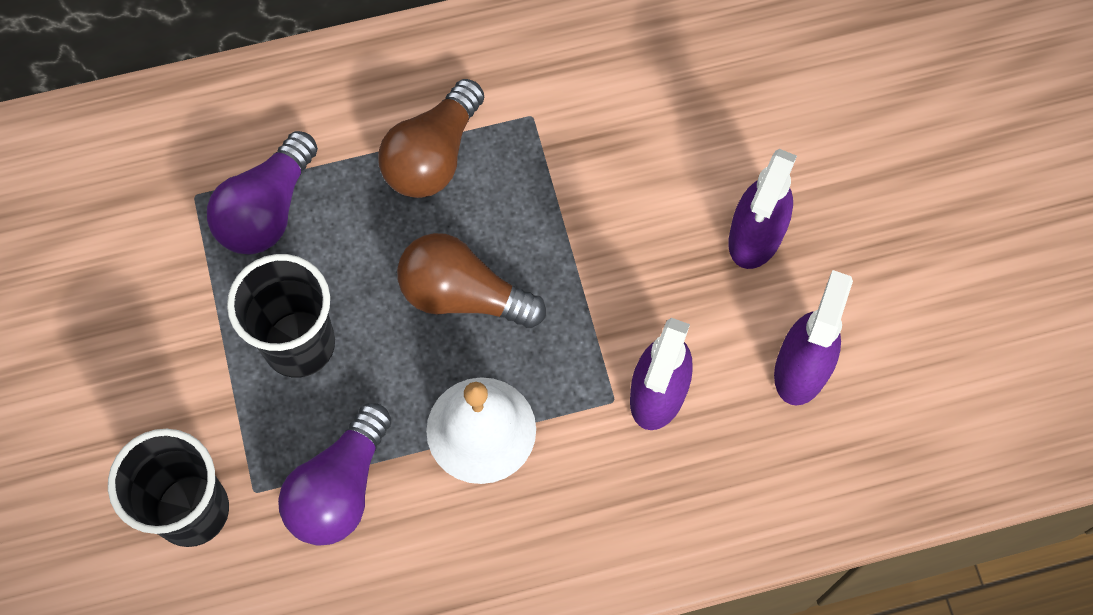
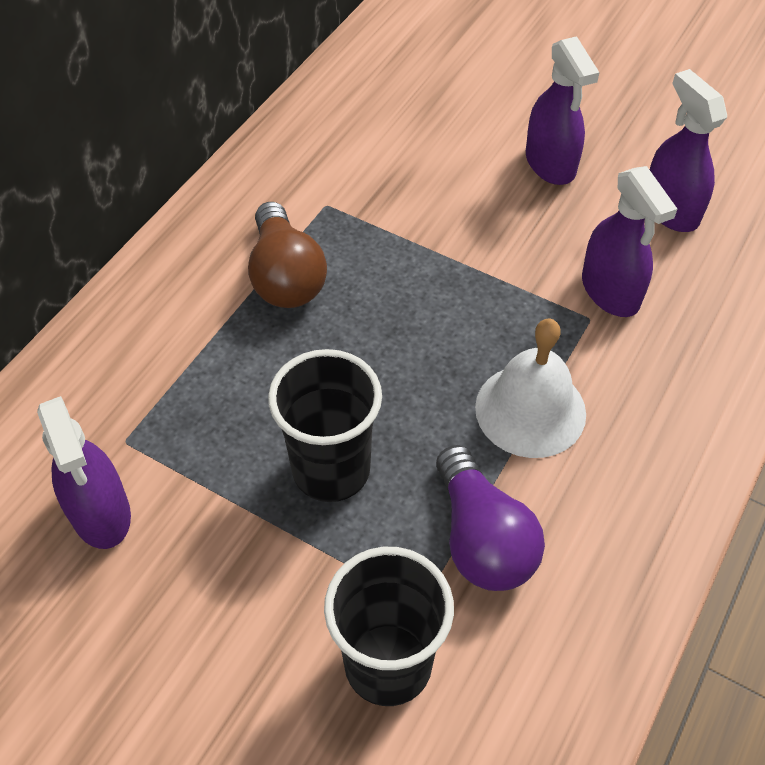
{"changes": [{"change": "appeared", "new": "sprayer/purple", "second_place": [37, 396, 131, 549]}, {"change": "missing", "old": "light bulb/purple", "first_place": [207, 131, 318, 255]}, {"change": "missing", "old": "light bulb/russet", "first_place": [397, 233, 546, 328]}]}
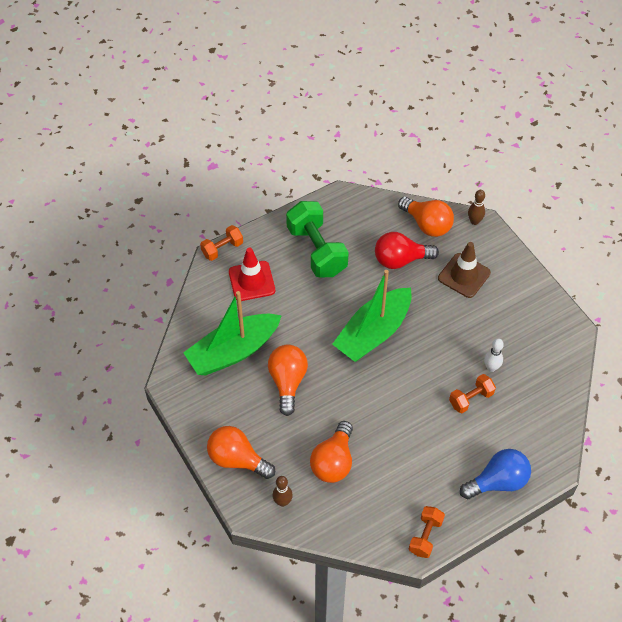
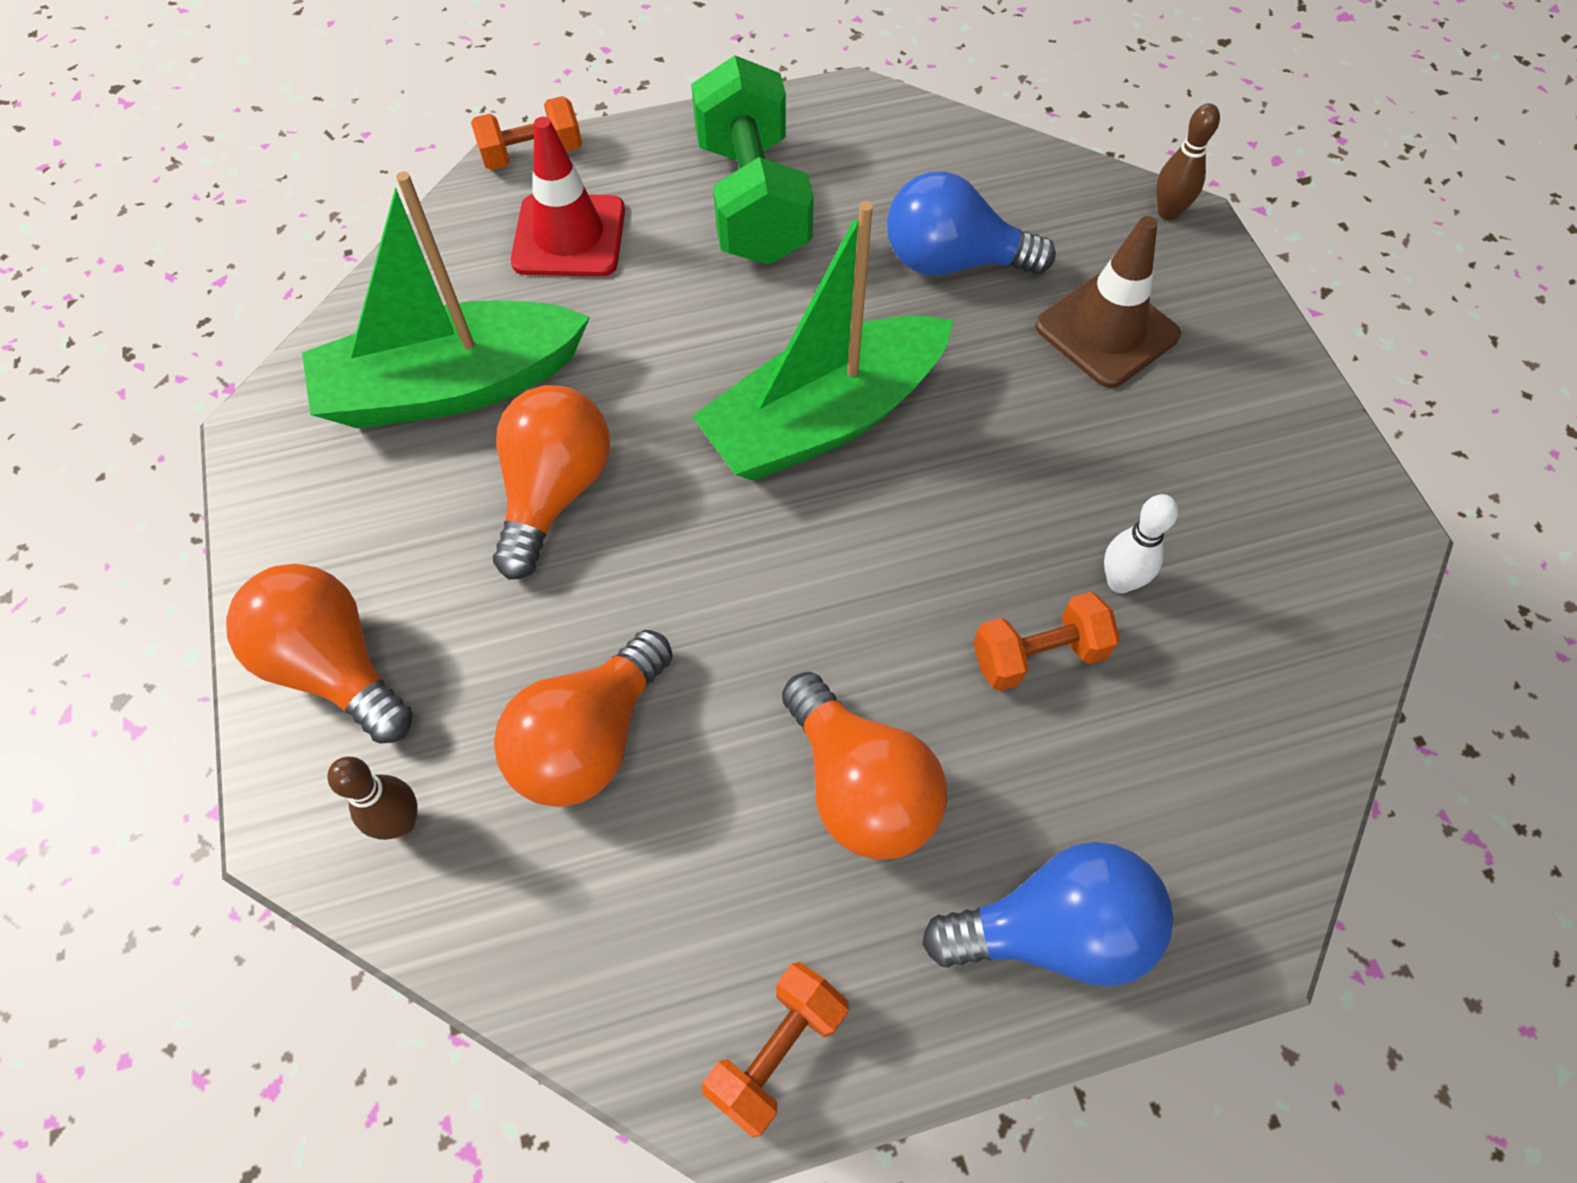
{"changes": [{"change": "relocated", "old": "light bulb/orange", "first_place": [398, 197, 454, 237], "second_place": [782, 672, 947, 860]}, {"change": "colour", "old": "light bulb/red", "new": "light bulb/cobalt", "first_place": [375, 232, 439, 269], "second_place": [887, 171, 1056, 276]}]}
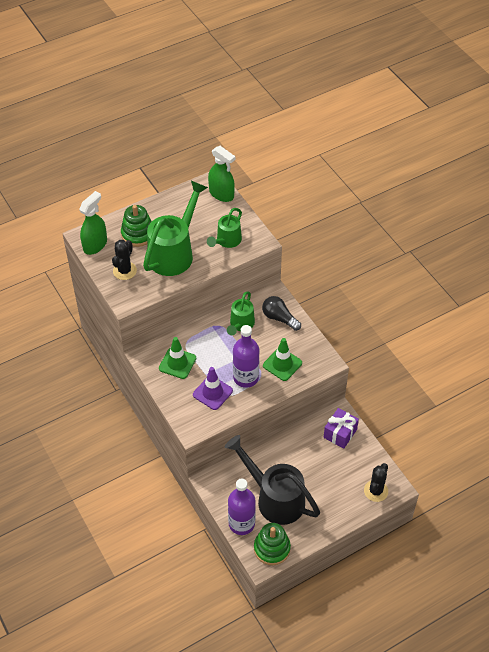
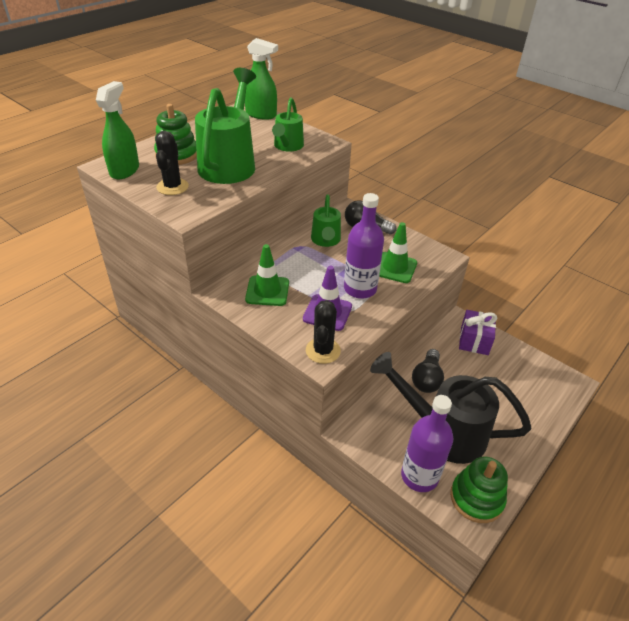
{"changes": [{"change": "relocated", "old": "prickly plant/jet-black", "first_place": [364, 463, 388, 502], "second_place": [306, 300, 341, 364]}, {"change": "appeared", "new": "light bulb/jet-black", "second_place": [412, 349, 444, 393]}]}
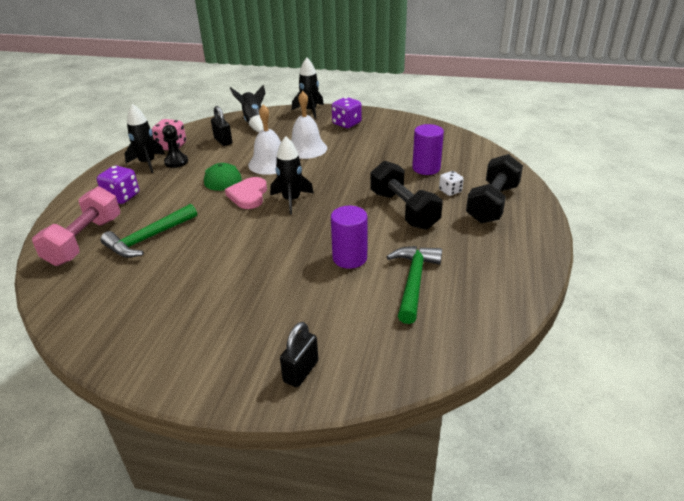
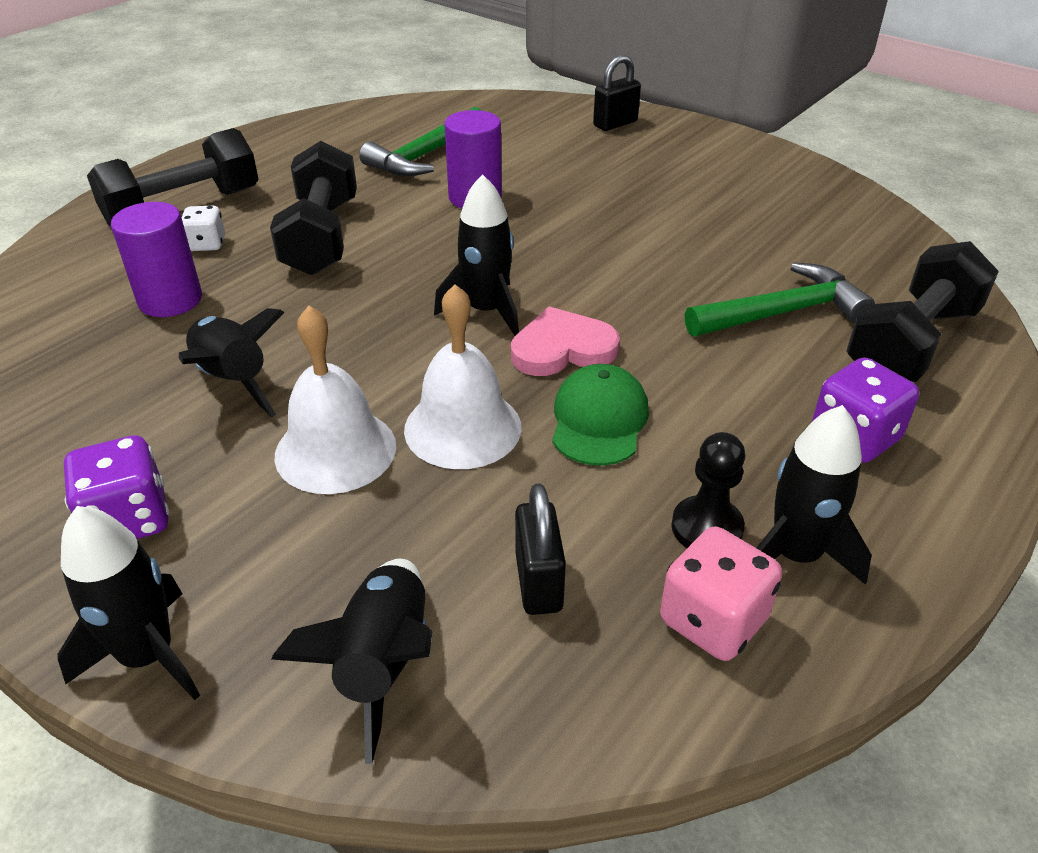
{"changes": [{"change": "appeared", "new": "spaceship/jet-black", "second_place": [179, 308, 285, 417]}, {"change": "spun", "old": "love heart/pink", "first_place": [225, 177, 267, 209], "second_place": [511, 306, 620, 376], "degrees": -135}, {"change": "colour", "old": "hand weight/pink", "new": "hand weight/jet-black", "first_place": [32, 186, 120, 266], "second_place": [846, 241, 999, 382]}]}
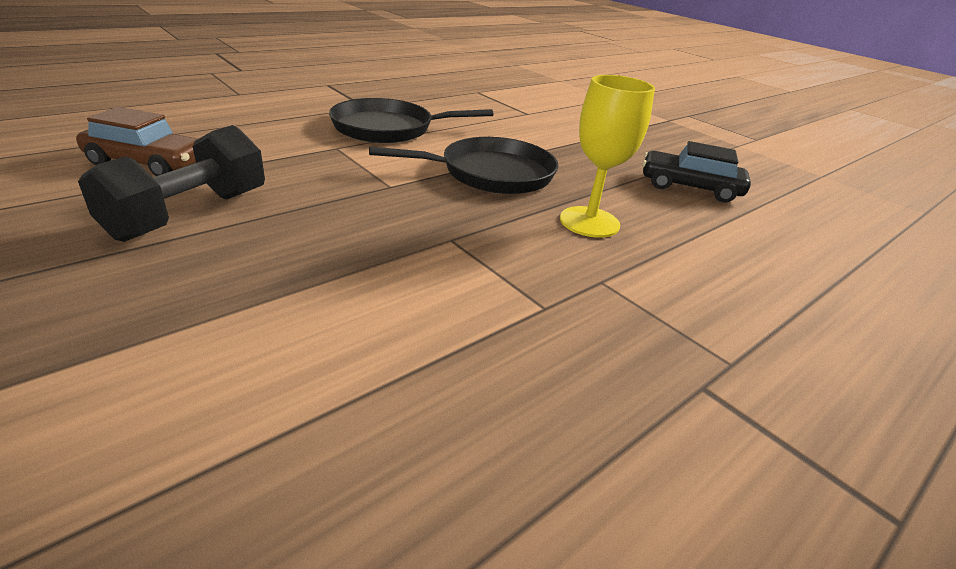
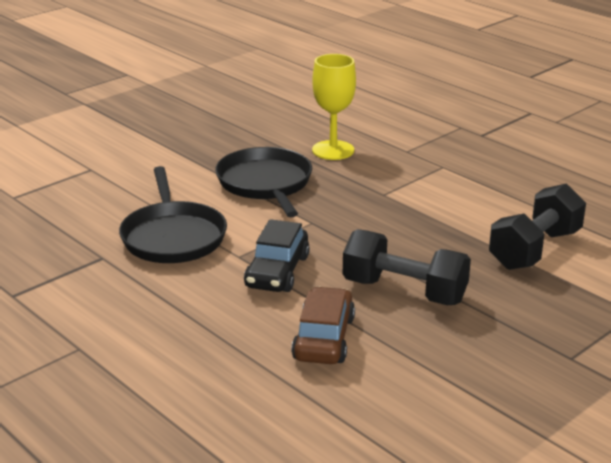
{"changes": [{"change": "relocated", "old": "car/jet-black", "first_place": [642, 141, 751, 202], "second_place": [244, 219, 310, 292]}, {"change": "appeared", "new": "hand weight/jet-black", "second_place": [489, 183, 586, 270]}]}
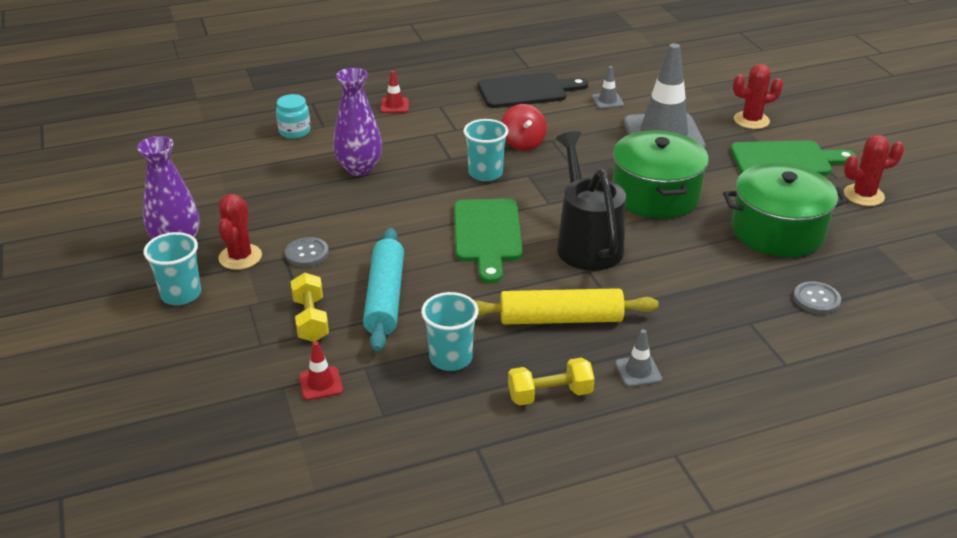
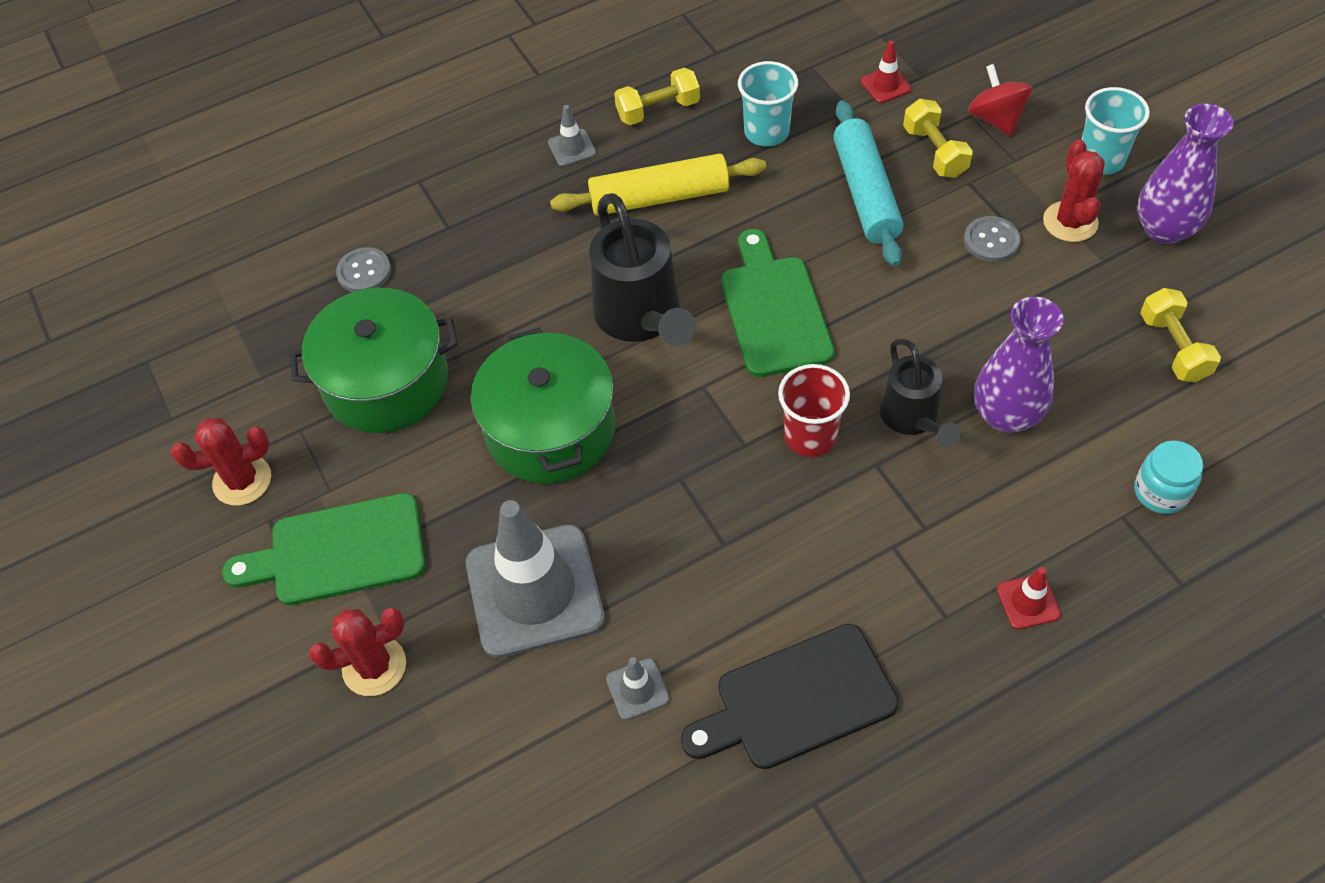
{"changes": [{"change": "colour", "old": "beaker/turquoise", "new": "beaker/red", "first_place": [463, 119, 509, 181], "second_place": [778, 364, 850, 457]}, {"change": "appeared", "new": "watering pot/jet-black", "second_place": [880, 338, 961, 447]}, {"change": "relocated", "old": "toy top/red", "first_place": [501, 104, 547, 150], "second_place": [968, 64, 1033, 136]}, {"change": "appeared", "new": "hand weight/bright yellow", "second_place": [1140, 288, 1221, 382]}]}
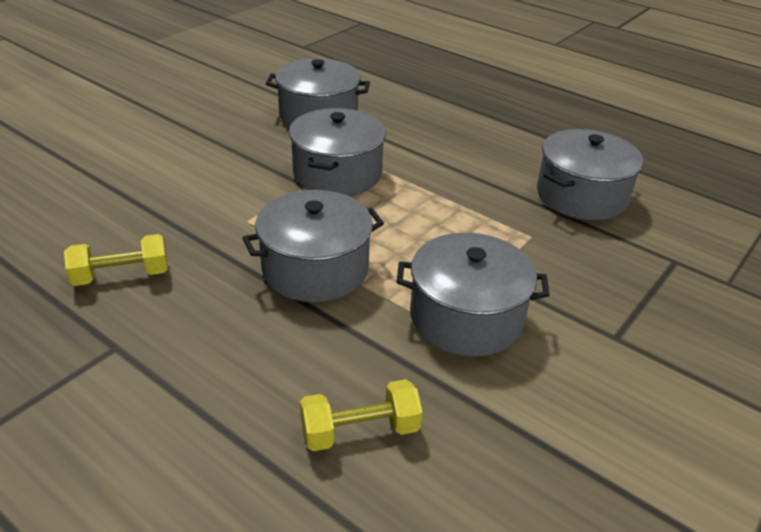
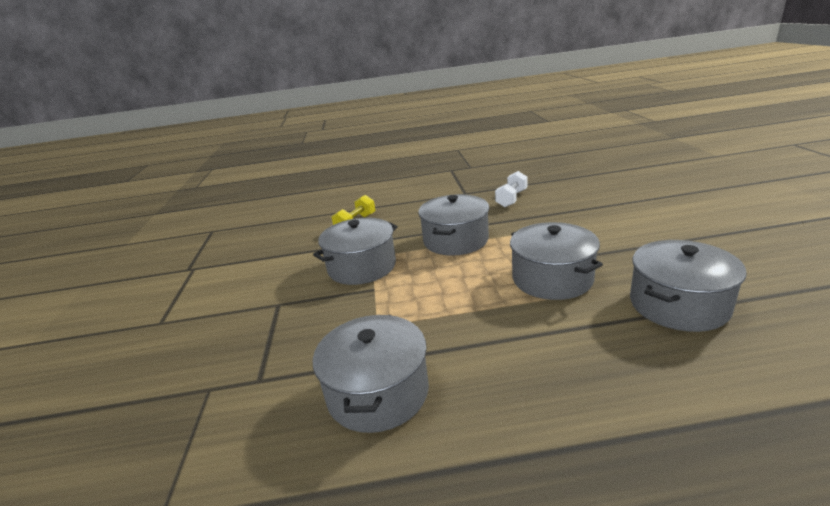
{"changes": [{"change": "colour", "old": "hand weight/bright yellow", "new": "hand weight/snow-white", "first_place": [64, 234, 168, 286], "second_place": [495, 171, 527, 207]}]}
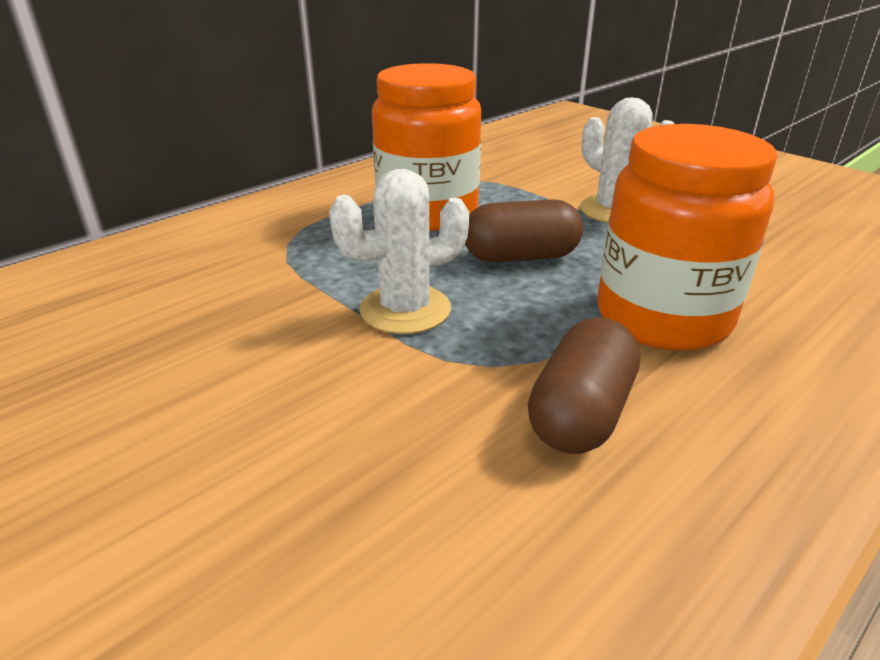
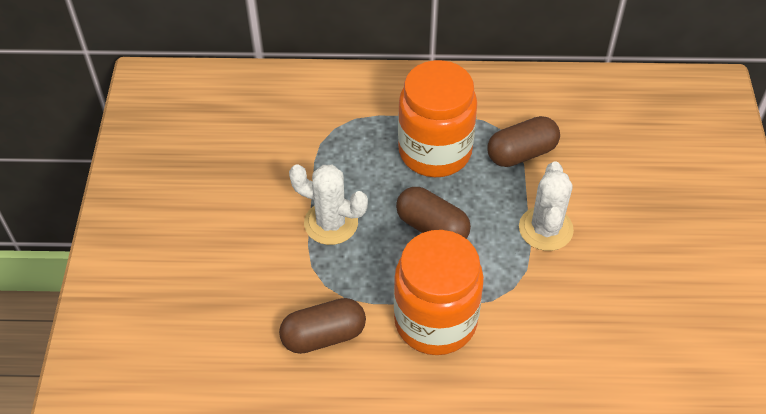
{"changes": [{"change": "appeared", "new": "pill/russet", "second_place": [487, 116, 560, 167]}]}
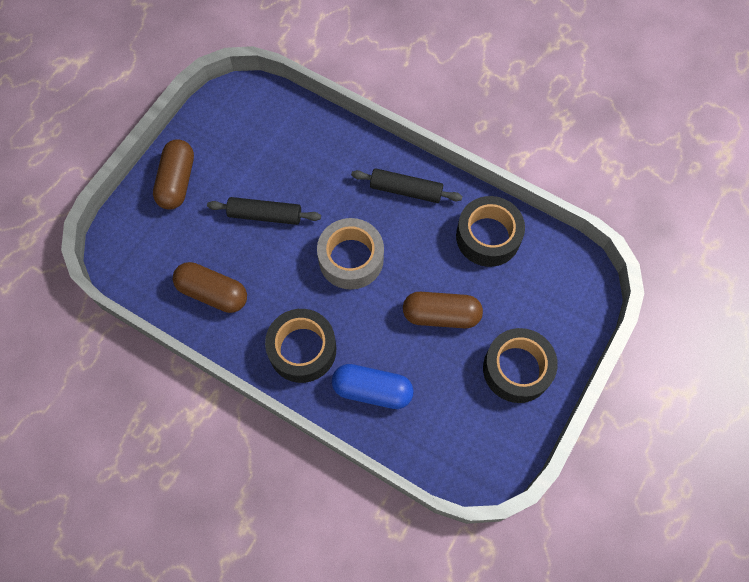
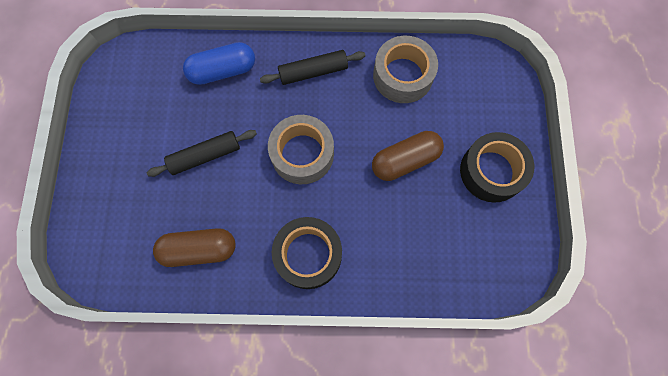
{"changes": [{"change": "relocated", "old": "pill/cobalt", "first_place": [332, 364, 414, 409], "second_place": [183, 42, 255, 85]}, {"change": "colour", "old": "sticky tape/jet-black", "new": "sticky tape/ash-grey", "first_place": [456, 196, 525, 267], "second_place": [373, 36, 438, 103]}, {"change": "missing", "old": "pill/russet", "first_place": [153, 139, 194, 209]}]}
